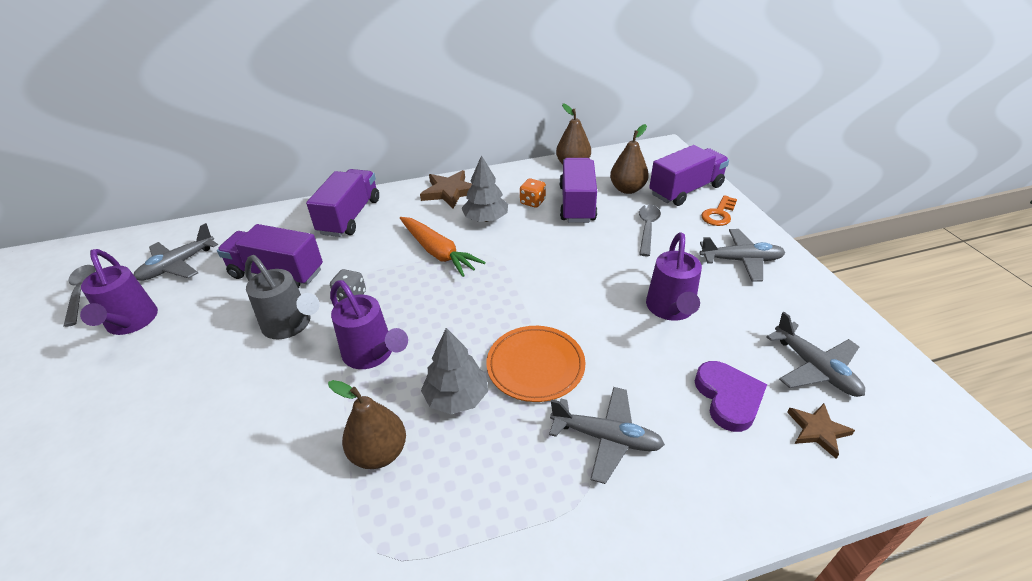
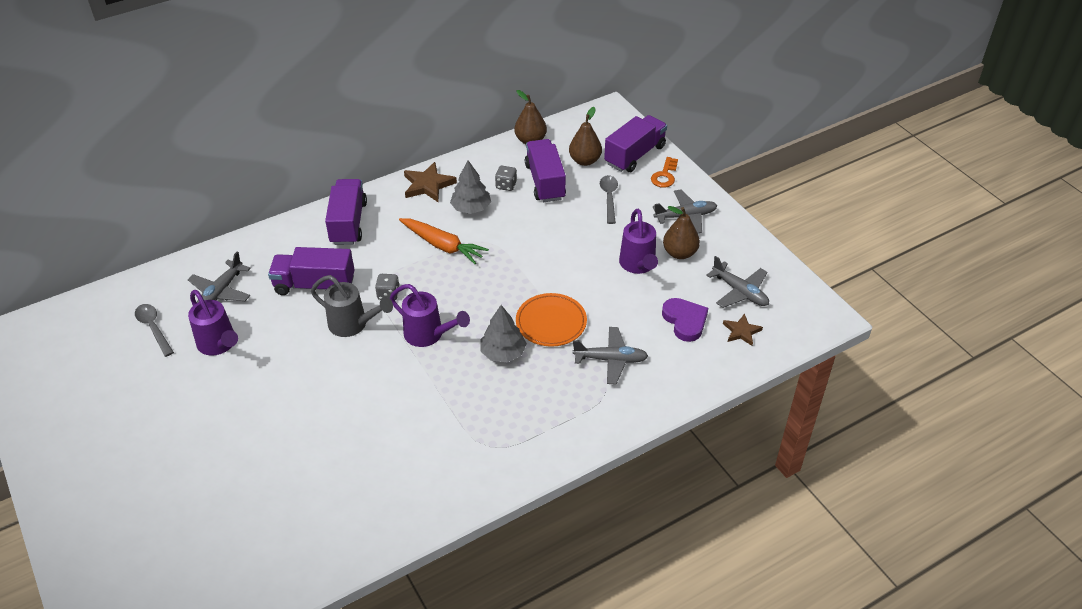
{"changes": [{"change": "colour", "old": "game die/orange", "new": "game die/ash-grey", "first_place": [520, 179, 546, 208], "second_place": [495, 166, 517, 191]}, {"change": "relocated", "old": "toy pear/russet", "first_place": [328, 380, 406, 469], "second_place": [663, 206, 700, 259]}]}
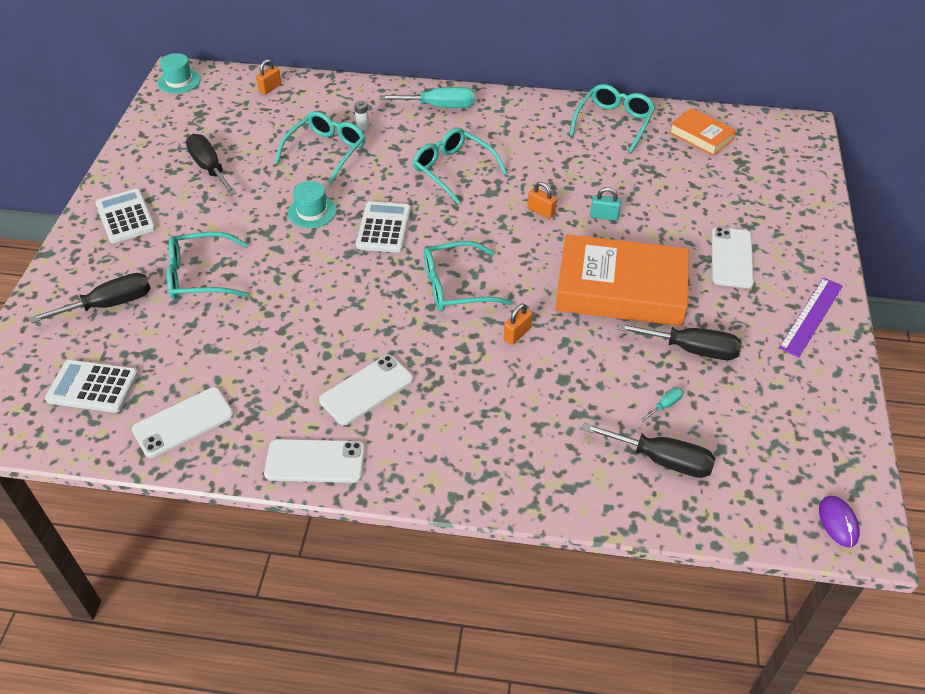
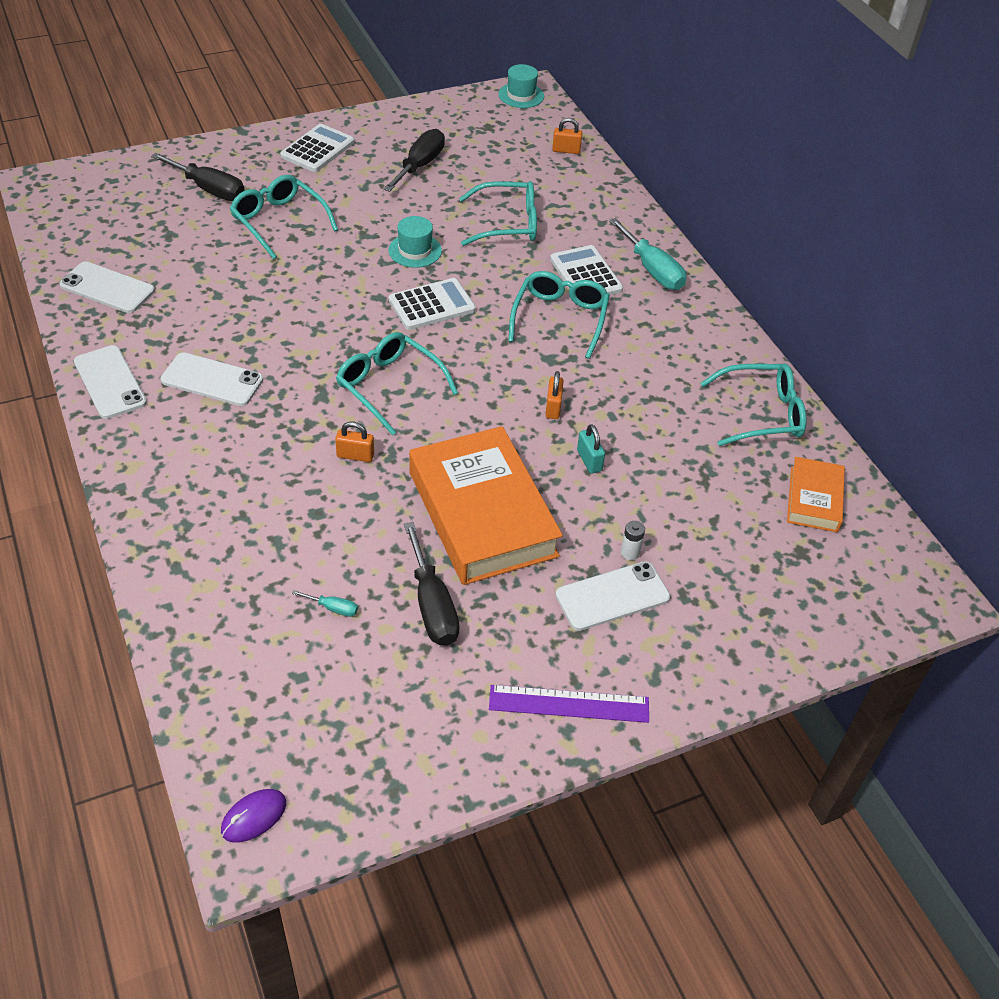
{"changes": [{"change": "relocated", "old": "adding machine/snow-white", "first_place": [45, 360, 138, 413], "second_place": [550, 245, 623, 295]}, {"change": "relocated", "old": "power cell/snow-white", "first_place": [354, 101, 369, 130], "second_place": [621, 521, 645, 560]}, {"change": "missing", "old": "flat screwdriver/jet-black", "first_place": [582, 422, 715, 478]}]}
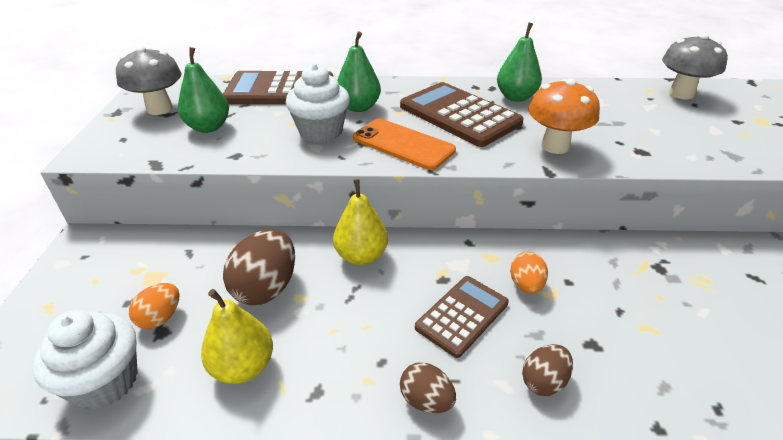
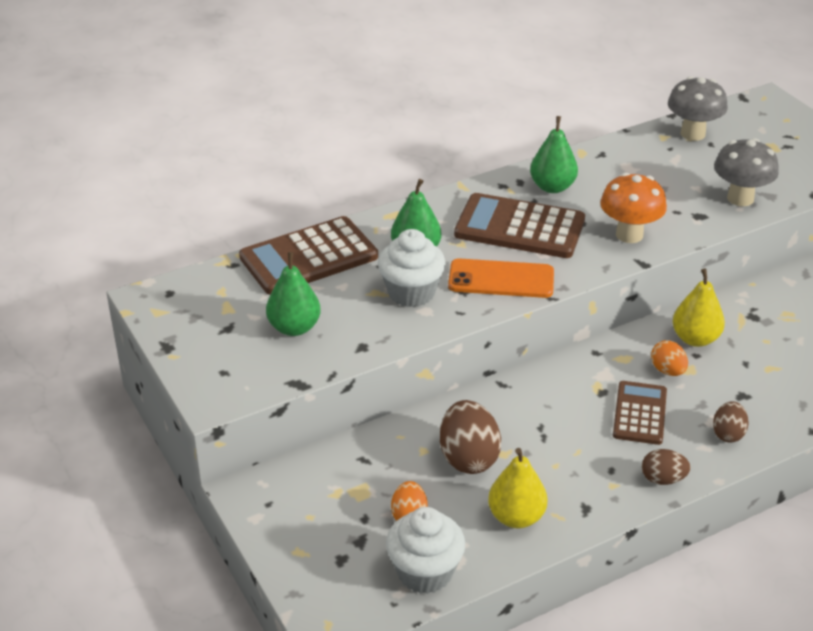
{"changes": [{"change": "relocated", "old": "toy pear/bright yellow", "first_place": [333, 179, 388, 265], "second_place": [672, 269, 725, 347]}, {"change": "relocated", "old": "mushroom/ash-grey", "first_place": [116, 46, 182, 115], "second_place": [714, 138, 779, 206]}]}
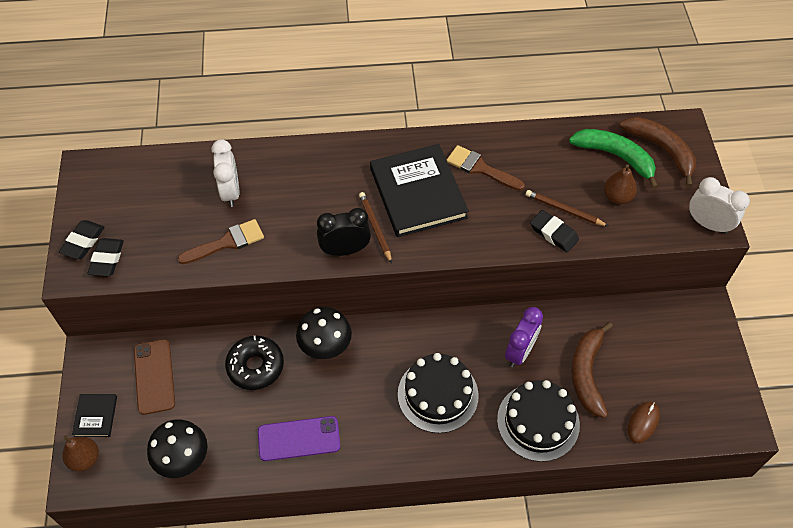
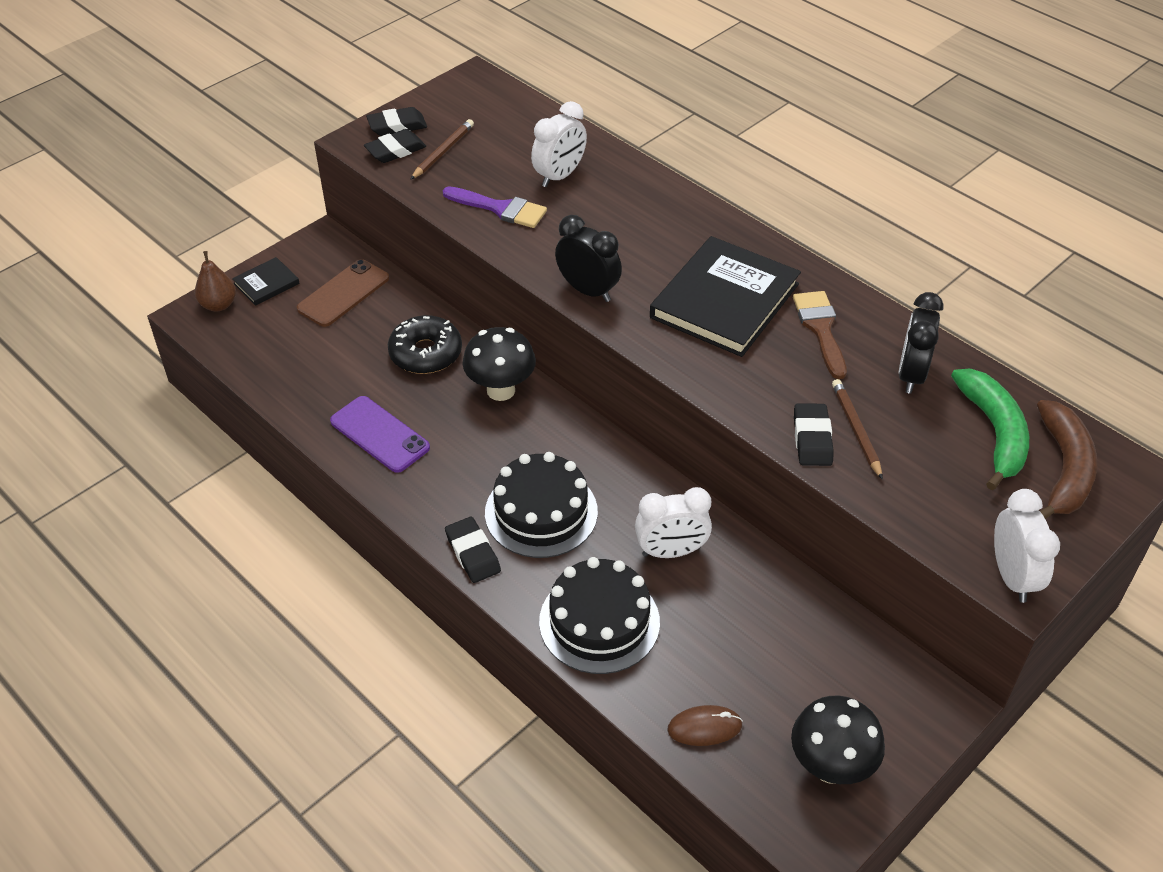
{"changes": [{"change": "relocated", "old": "pencil/russet", "first_place": [359, 192, 392, 263], "second_place": [410, 119, 474, 180]}, {"change": "colour", "old": "paintbrush/russet", "new": "paintbrush/purple", "first_place": [178, 219, 264, 264], "second_place": [443, 186, 547, 228]}, {"change": "appeared", "new": "pencil eraser/jet-black", "second_place": [445, 517, 501, 583]}, {"change": "colour", "old": "bedside clock/purple", "new": "bedside clock/snow-white", "first_place": [505, 307, 543, 367], "second_place": [635, 487, 712, 558]}, {"change": "relocated", "old": "mushroom/jet-black", "first_place": [147, 419, 207, 478], "second_place": [791, 696, 885, 784]}, {"change": "appeared", "new": "bedside clock/jet-black", "second_place": [898, 292, 943, 394]}, {"change": "missing", "old": "toy banana/russet", "first_place": [572, 322, 613, 418]}, {"change": "missing", "old": "toy pear/russet", "first_place": [604, 164, 637, 204]}]}
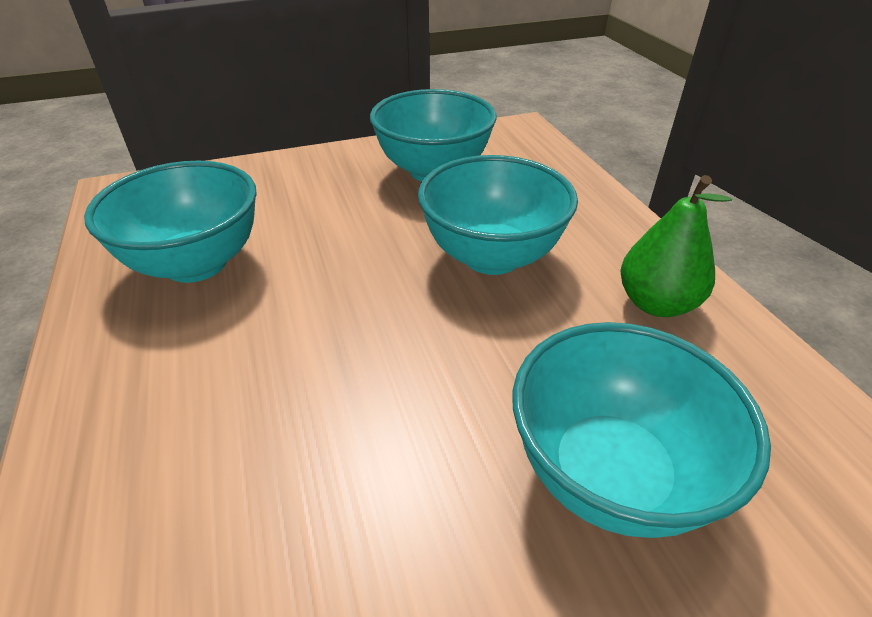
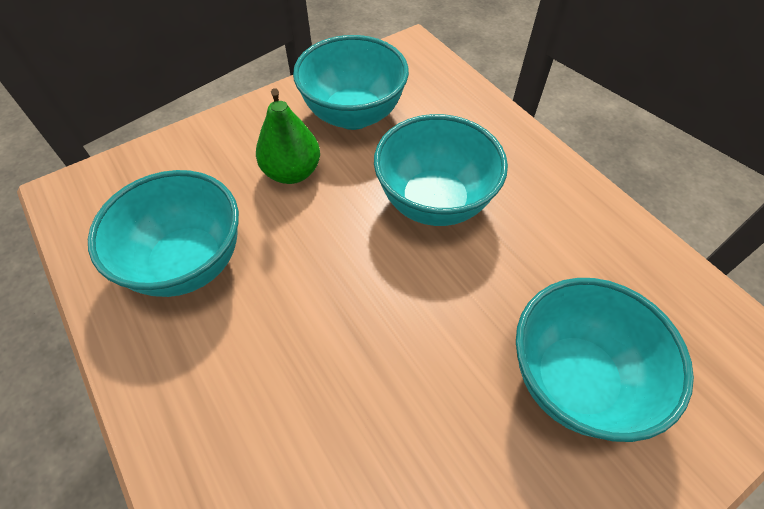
{"changes": [{"change": "relocated", "old": "toy pear/emerald", "first_place": [620, 175, 732, 317], "second_place": [256, 88, 320, 184]}]}
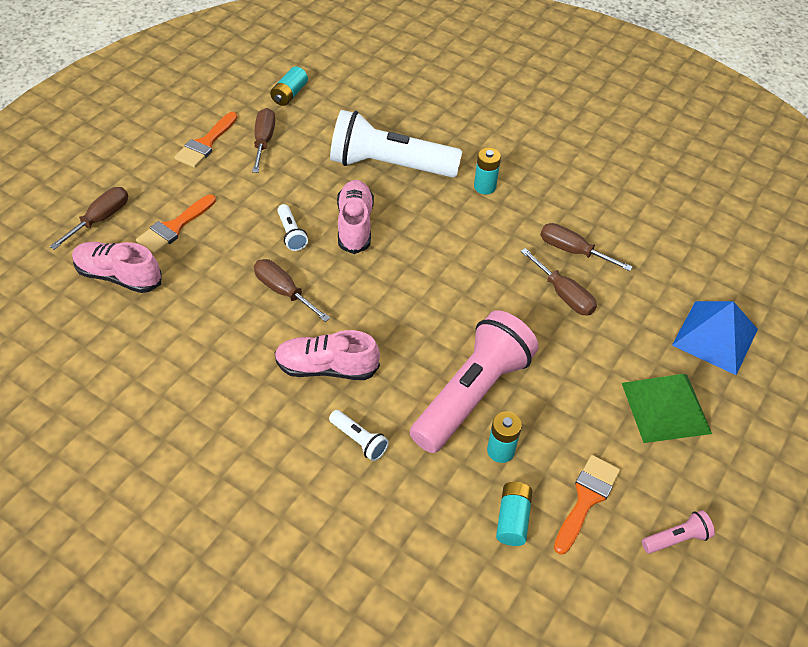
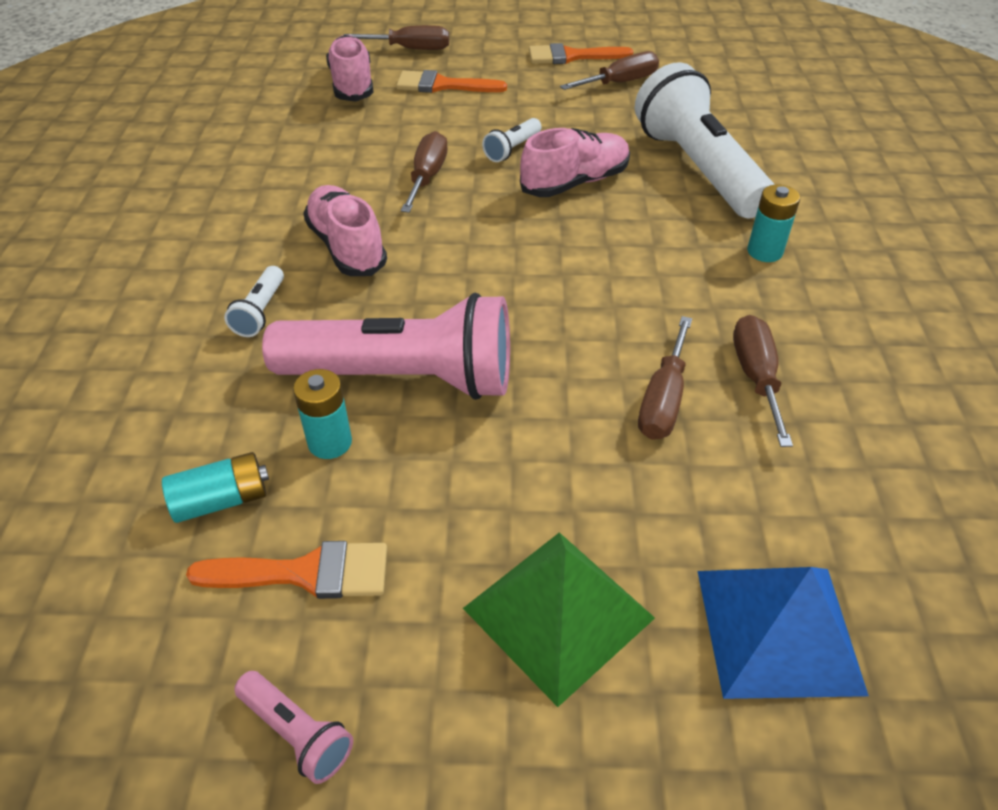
{"changes": [{"change": "missing", "old": "power cell/turquoise", "first_place": [270, 66, 308, 106]}]}
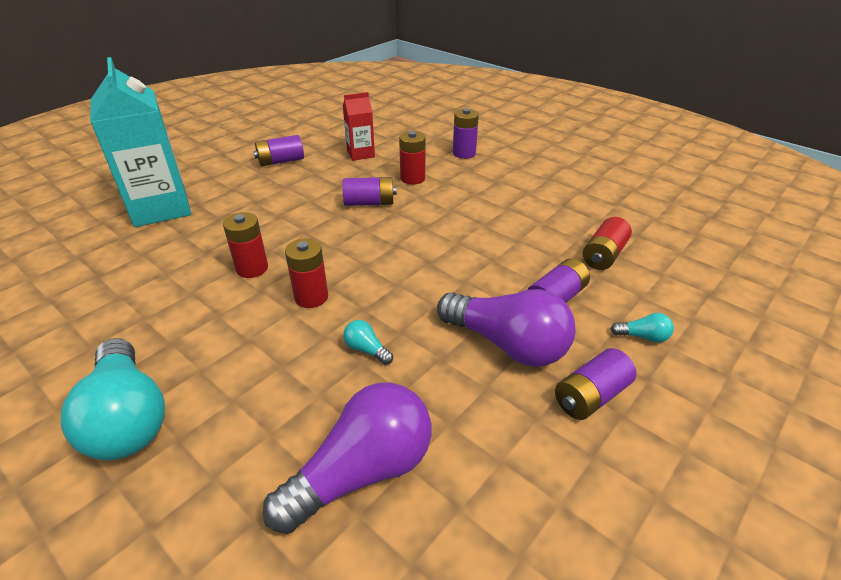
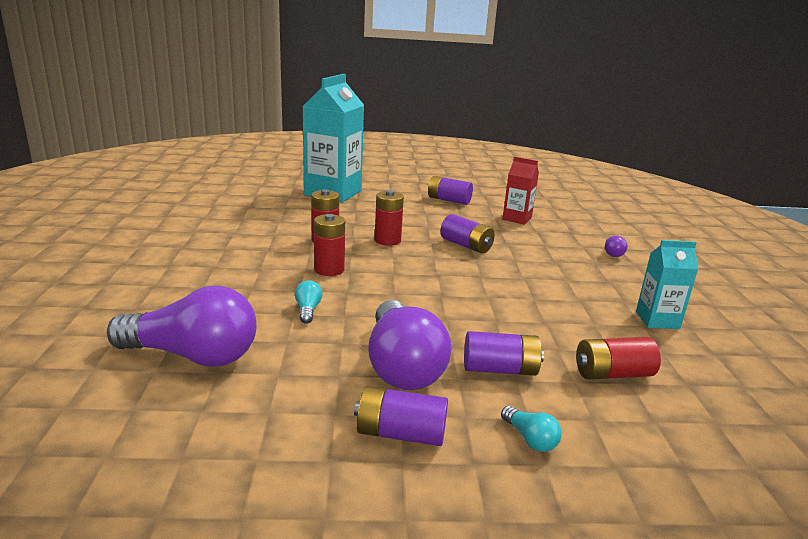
{"changes": [{"change": "relocated", "old": "power cell/red", "first_place": [399, 131, 426, 185], "second_place": [375, 190, 404, 246]}, {"change": "exchanged", "old": "power cell/purple", "new": "light bulb/purple", "first_place": [453, 108, 479, 159], "second_place": [605, 236, 628, 257]}, {"change": "appeared", "new": "juice carton/turquoise", "second_place": [636, 240, 698, 329]}, {"change": "missing", "old": "light bulb/turquoise", "first_place": [61, 338, 165, 460]}]}
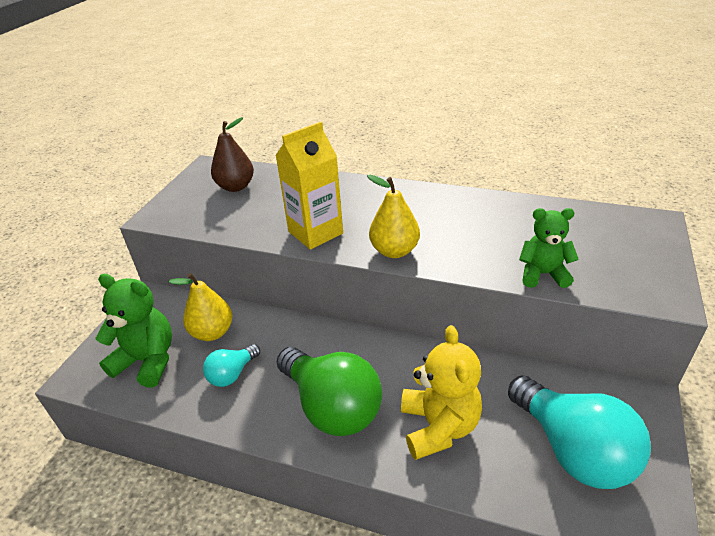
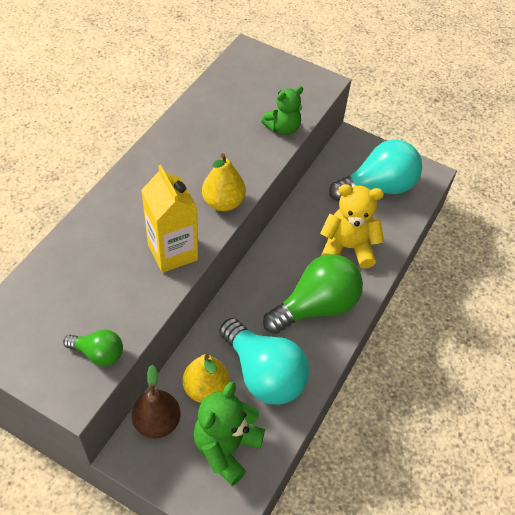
{"changes": [{"change": "appeared", "new": "light bulb/emerald", "second_place": [63, 330, 123, 366]}, {"change": "relocated", "old": "toy pear/russet", "first_place": [211, 117, 254, 192], "second_place": [132, 365, 180, 439]}, {"change": "size", "old": "light bulb/turquoise", "first_place": [203, 344, 260, 387], "second_place": [219, 318, 310, 405], "factor": 1.99}, {"change": "spun", "old": "teddy/emerald", "first_place": [519, 208, 579, 288], "second_place": [261, 86, 303, 135], "degrees": -135}]}
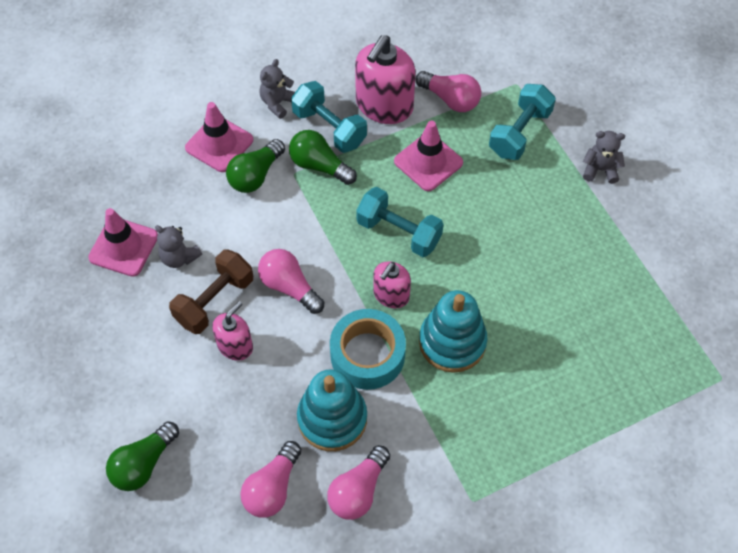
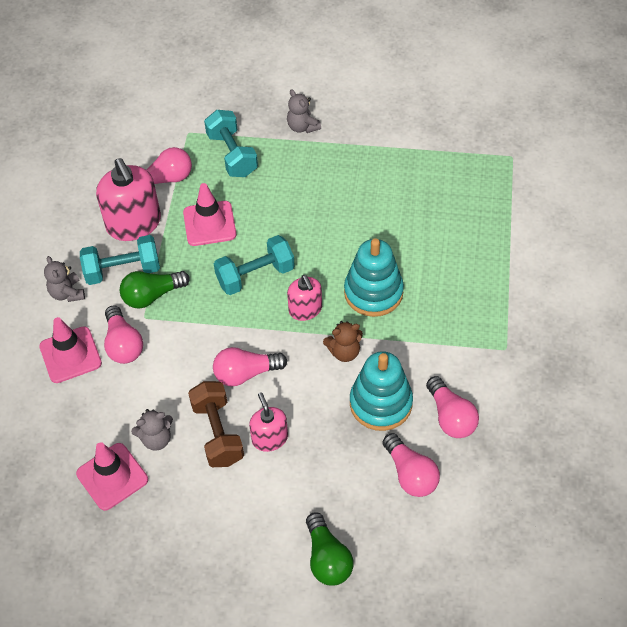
{"changes": [{"change": "colour", "old": "light bulb/emerald", "new": "light bulb/pink", "first_place": [226, 139, 285, 193], "second_place": [104, 305, 143, 364]}, {"change": "spun", "old": "teddy/ash-grey", "first_place": [583, 131, 625, 184], "second_place": [287, 89, 321, 133], "degrees": -75}, {"change": "exchanged", "old": "sticky tape/turquoise", "new": "teddy/russet", "first_place": [330, 309, 406, 390], "second_place": [323, 321, 363, 362]}]}
